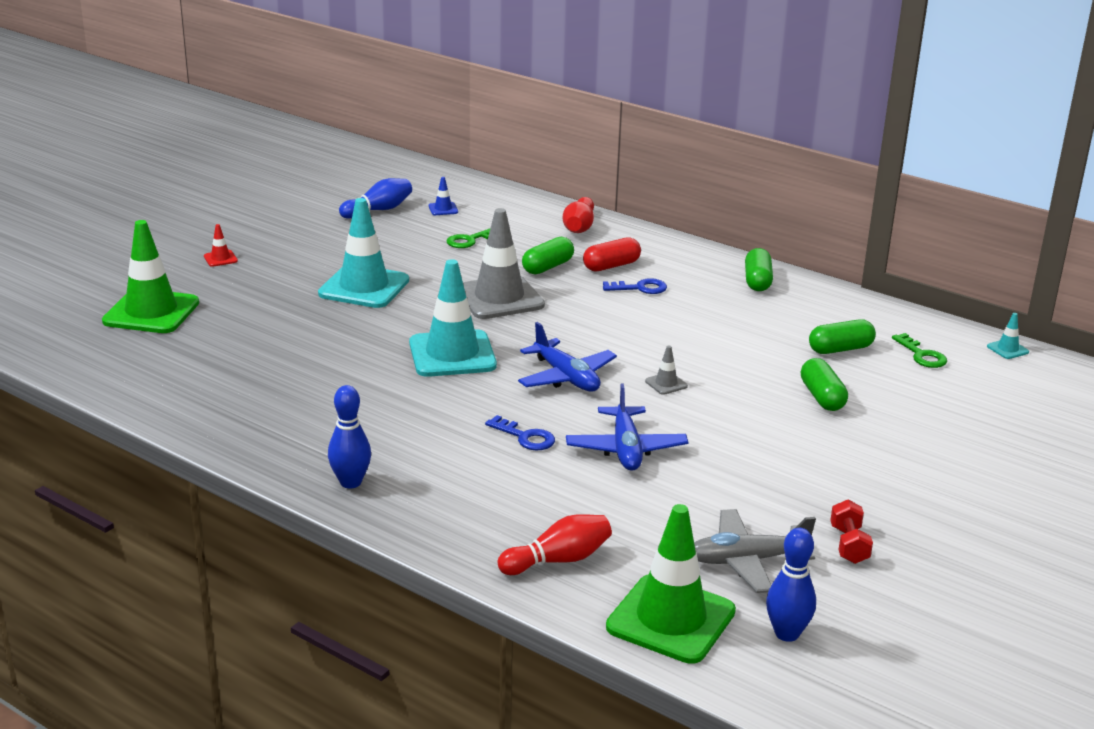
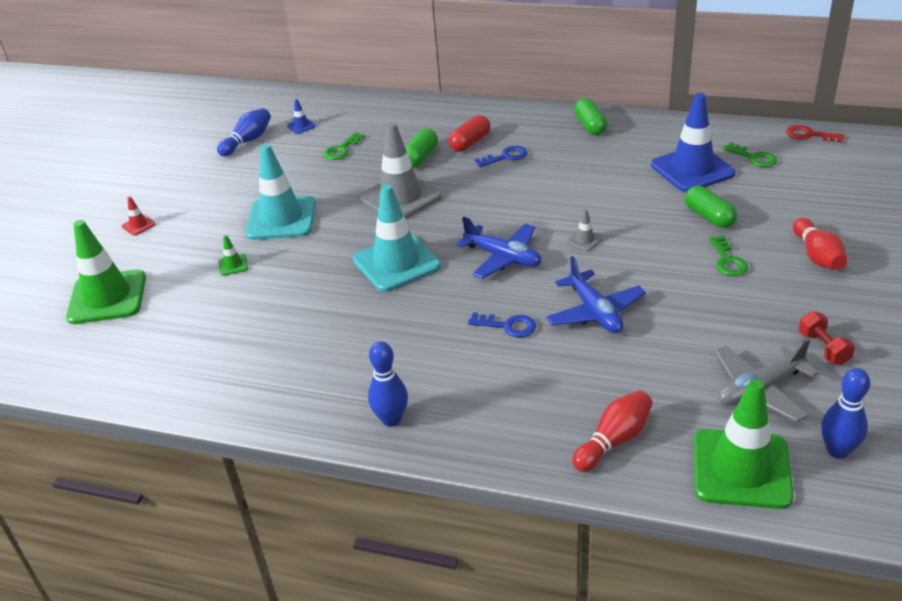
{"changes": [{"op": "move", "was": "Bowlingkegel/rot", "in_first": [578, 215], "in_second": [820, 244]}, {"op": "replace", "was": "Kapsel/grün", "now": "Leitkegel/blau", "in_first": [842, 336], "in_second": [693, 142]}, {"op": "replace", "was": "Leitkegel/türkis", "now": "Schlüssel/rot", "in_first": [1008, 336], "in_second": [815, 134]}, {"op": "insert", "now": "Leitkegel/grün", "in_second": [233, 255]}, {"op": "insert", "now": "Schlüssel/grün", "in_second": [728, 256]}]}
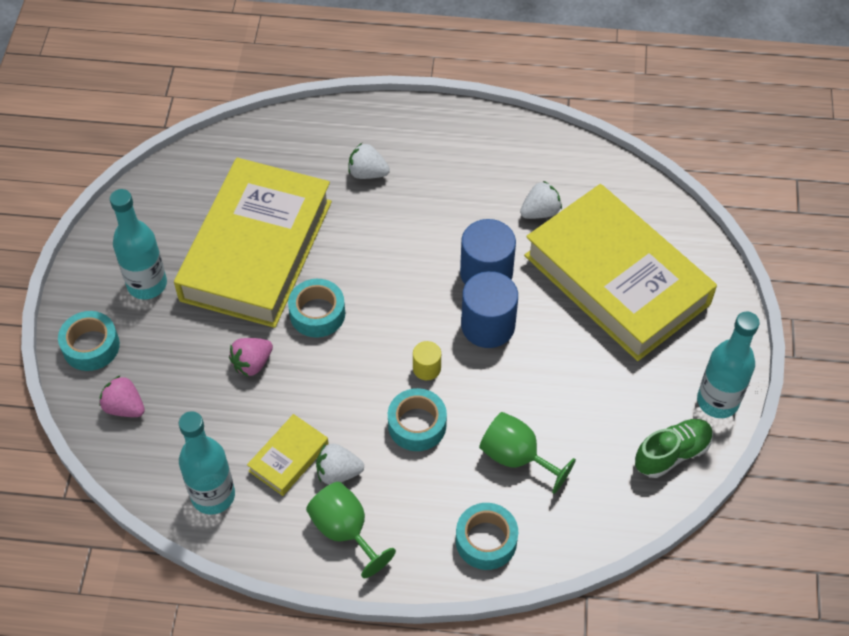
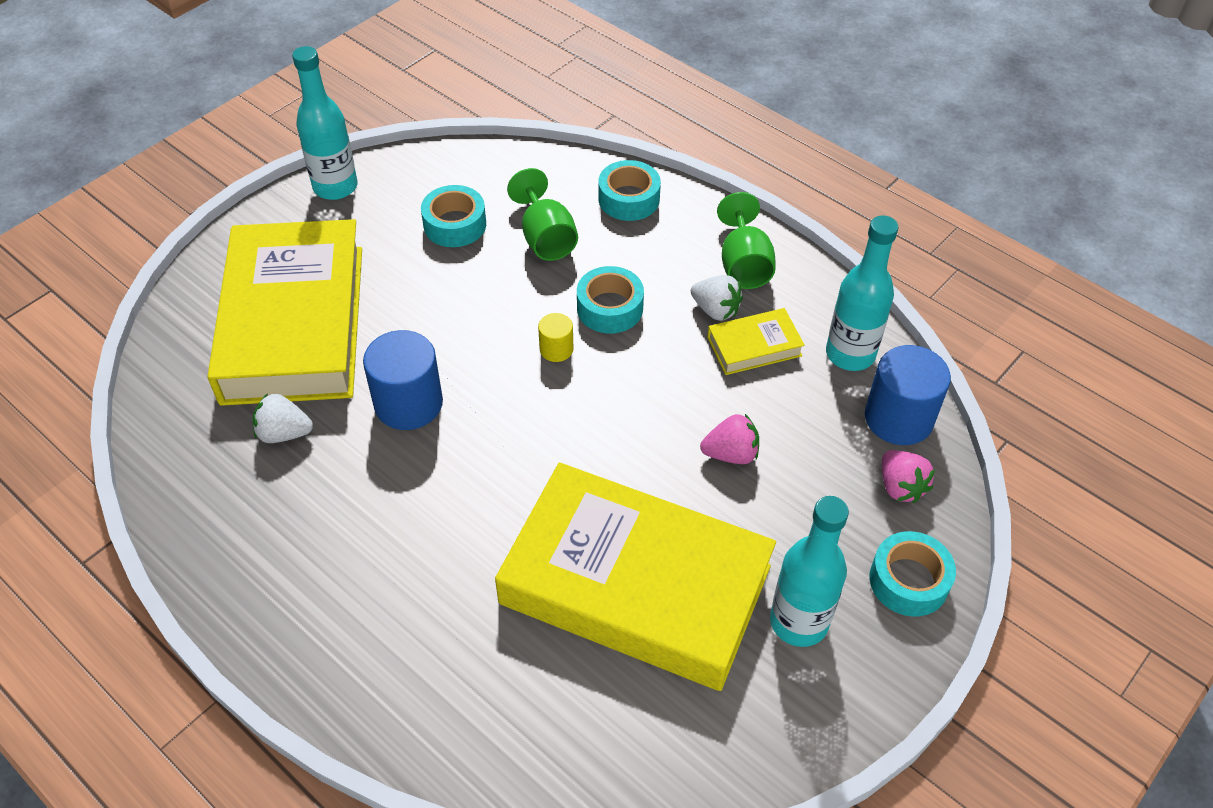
{"changes": [{"op": "rotate", "was": "Buch/gelb", "in_first": [253, 243], "in_second": [635, 576], "clockwise": 60}, {"op": "move", "was": "Klebeband/türkis", "in_first": [316, 308], "in_second": [453, 216]}, {"op": "delete", "was": "Erdbeere/weiß", "in_first": [369, 161]}, {"op": "move", "was": "Vollzylinder/blau", "in_first": [489, 309], "in_second": [908, 395]}, {"op": "delete", "was": "Schuh/grün", "in_first": [674, 448]}]}
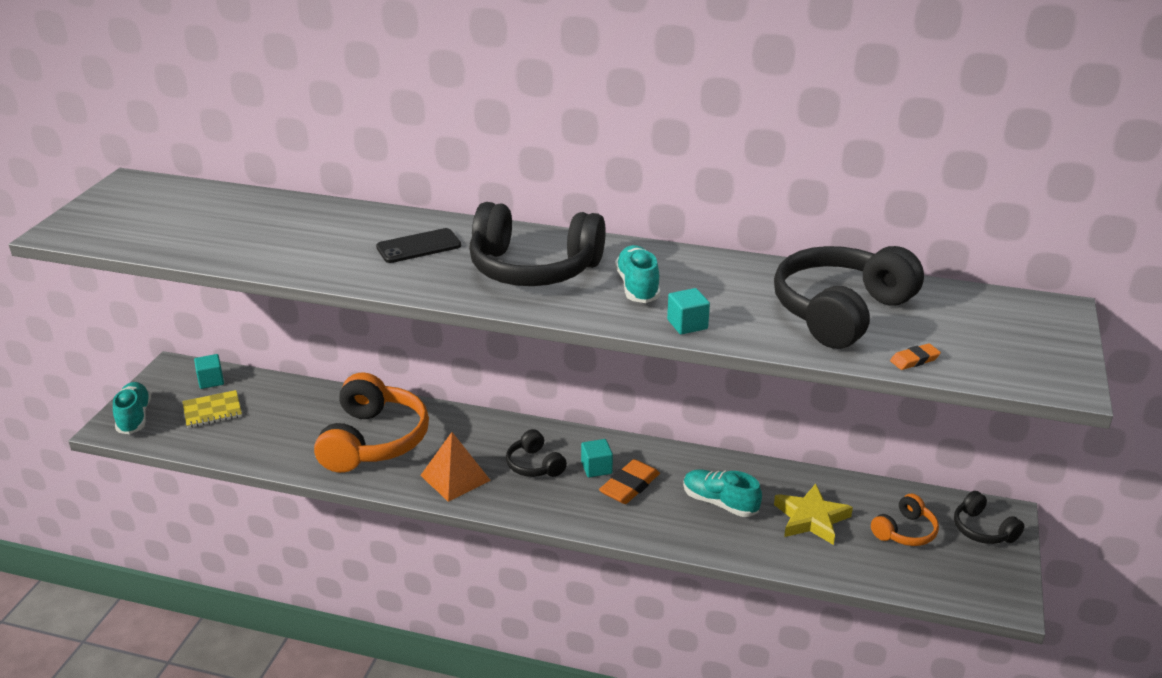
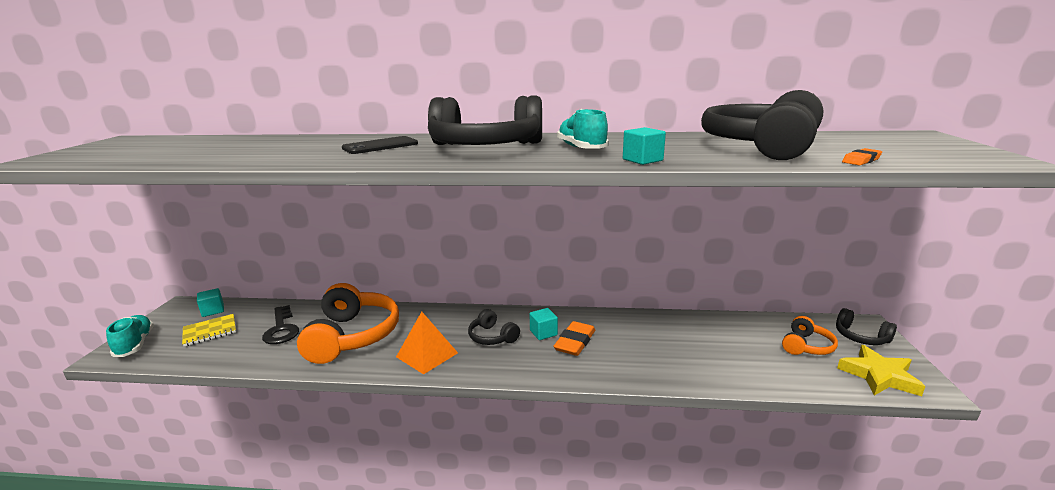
{"changes": [{"op": "delete", "was": "Schuh/türkis", "in_first": [722, 493]}, {"op": "move", "was": "Stern/gelb", "in_first": [813, 514], "in_second": [881, 370]}, {"op": "insert", "now": "Schlüssel/schwarz", "in_second": [280, 324]}]}
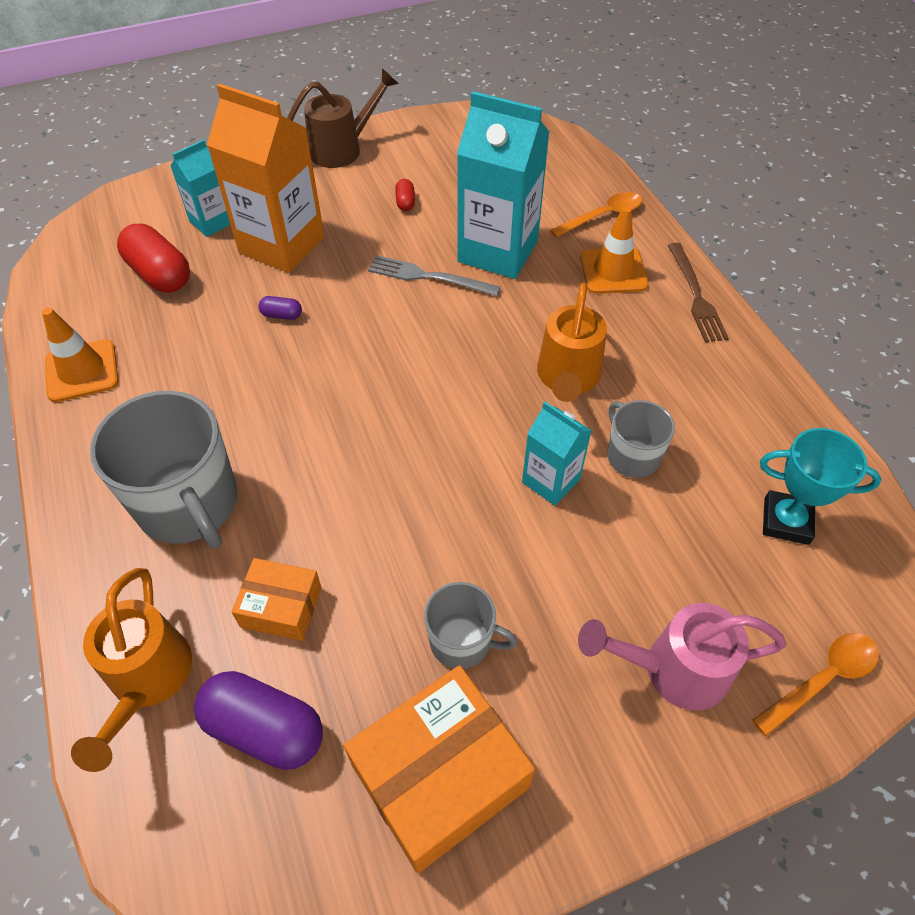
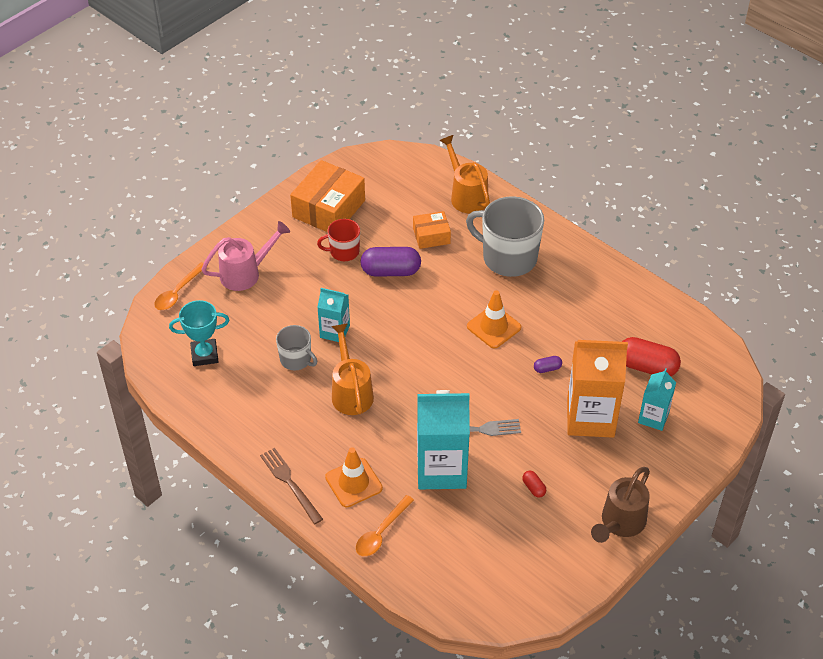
{"changes": [{"op": "move", "was": "Leitkegel/orange", "in_first": [80, 354], "in_second": [494, 319]}, {"op": "move", "was": "Kapsel/lila", "in_first": [258, 720], "in_second": [391, 262]}, {"op": "recolor", "was": "Tasse/grau", "now": "Tasse/rot", "in_first": [470, 625], "in_second": [338, 240]}]}
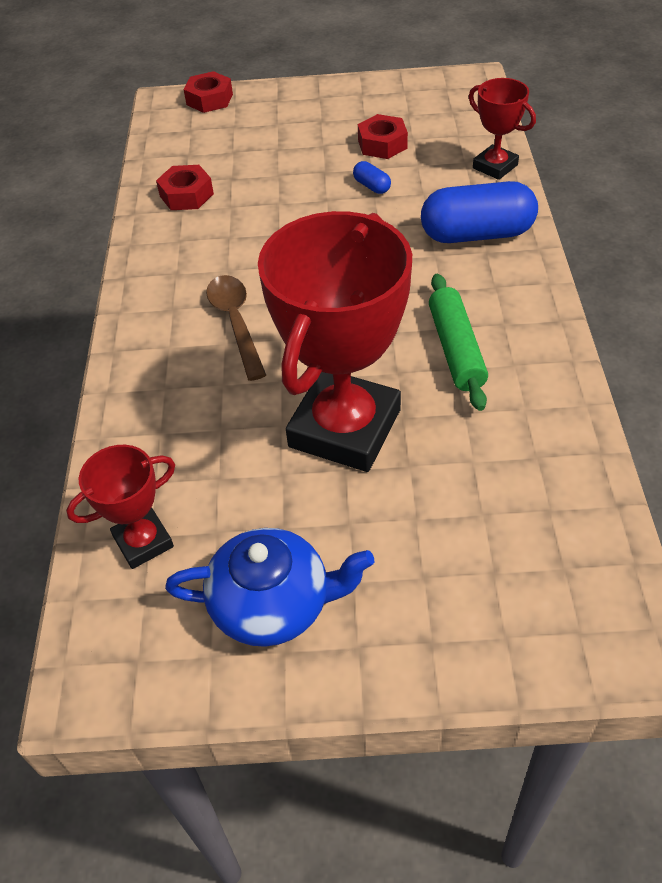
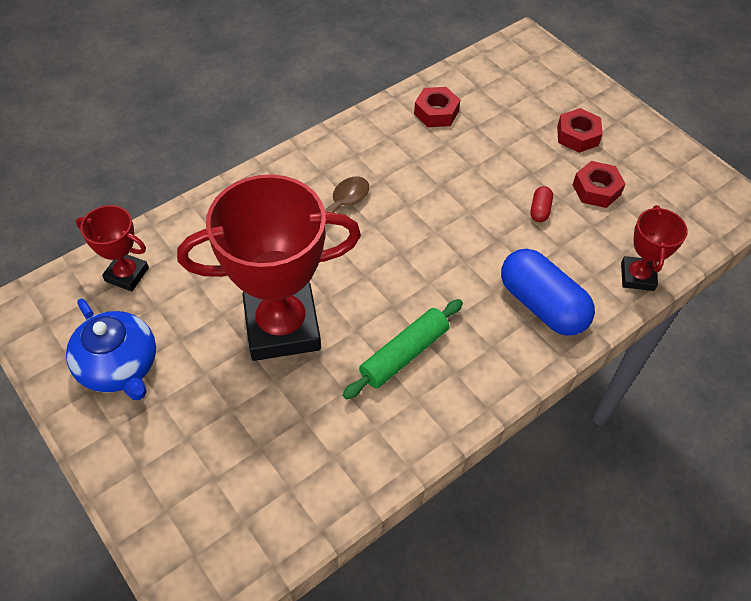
{"changes": [{"op": "move", "was": "Sechskantmutter/rot", "in_first": [208, 92], "in_second": [580, 130]}, {"op": "recolor", "was": "Kapsel/blau", "now": "Kapsel/rot", "in_first": [372, 177], "in_second": [541, 204]}]}
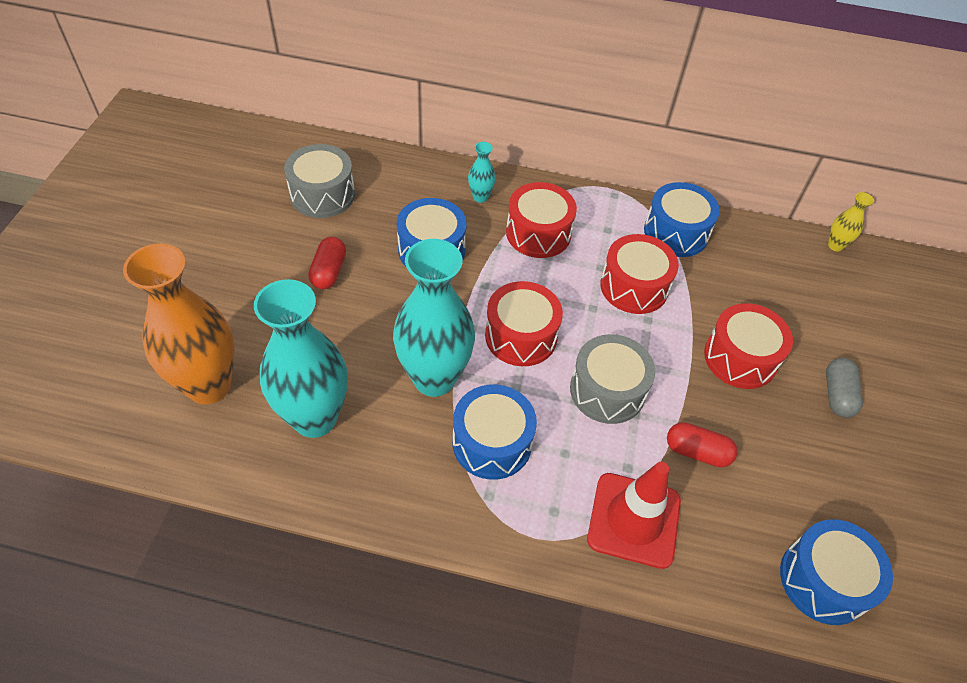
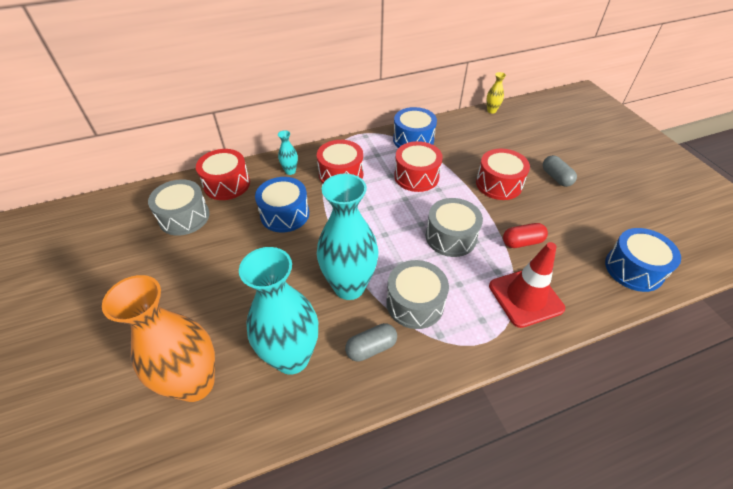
{"changes": [{"op": "delete", "was": "Kapsel/rot", "in_first": [327, 263]}, {"op": "recolor", "was": "Trommel/blau", "now": "Trommel/grau", "in_first": [494, 432], "in_second": [417, 294]}, {"op": "move", "was": "Trommel/rot", "in_first": [524, 323], "in_second": [223, 174]}, {"op": "insert", "now": "Kapsel/grau", "in_second": [371, 342]}]}
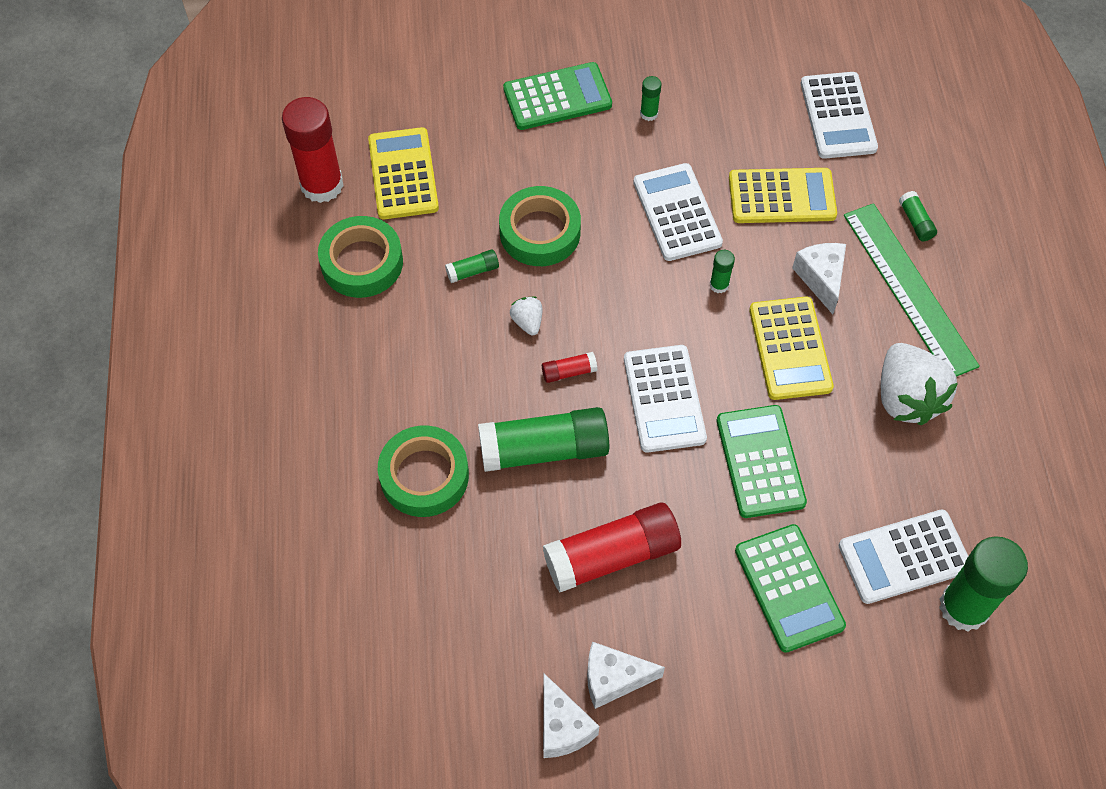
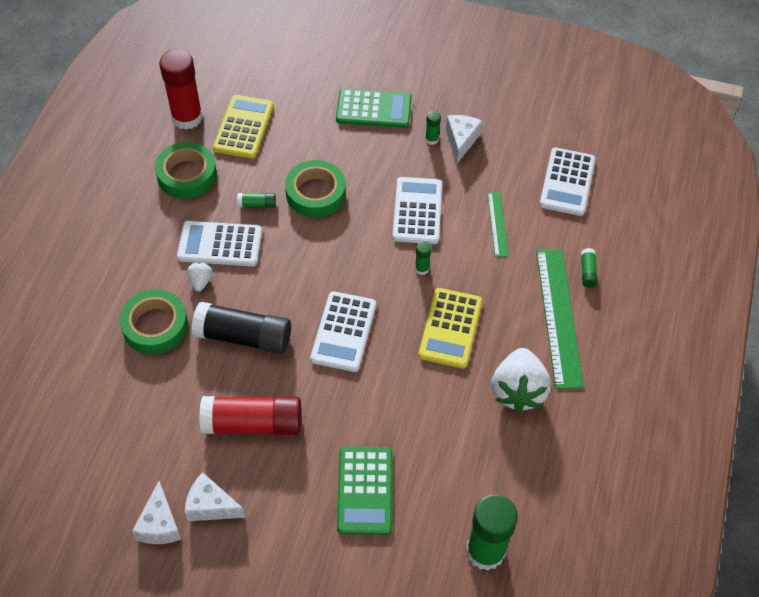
{"changes": [{"op": "recolor", "was": "Klebestift/grün", "now": "Klebestift/schwarz", "in_first": [543, 439], "in_second": [241, 328]}, {"op": "move", "was": "Erdbeere/weiß", "in_first": [526, 316], "in_second": [200, 277]}, {"op": "delete", "was": "Klebestift/rot", "in_first": [569, 367]}, {"op": "delete", "was": "Taschenrechner/grün", "in_first": [762, 461]}, {"op": "replace", "was": "Taschenrechner/gelb", "now": "Lineal/grün", "in_first": [783, 195], "in_second": [498, 224]}, {"op": "move", "was": "Käse/weiß", "in_first": [819, 278], "in_second": [464, 139]}, {"op": "move", "was": "Taschenrechner/weiß", "in_first": [903, 556], "in_second": [219, 243]}]}
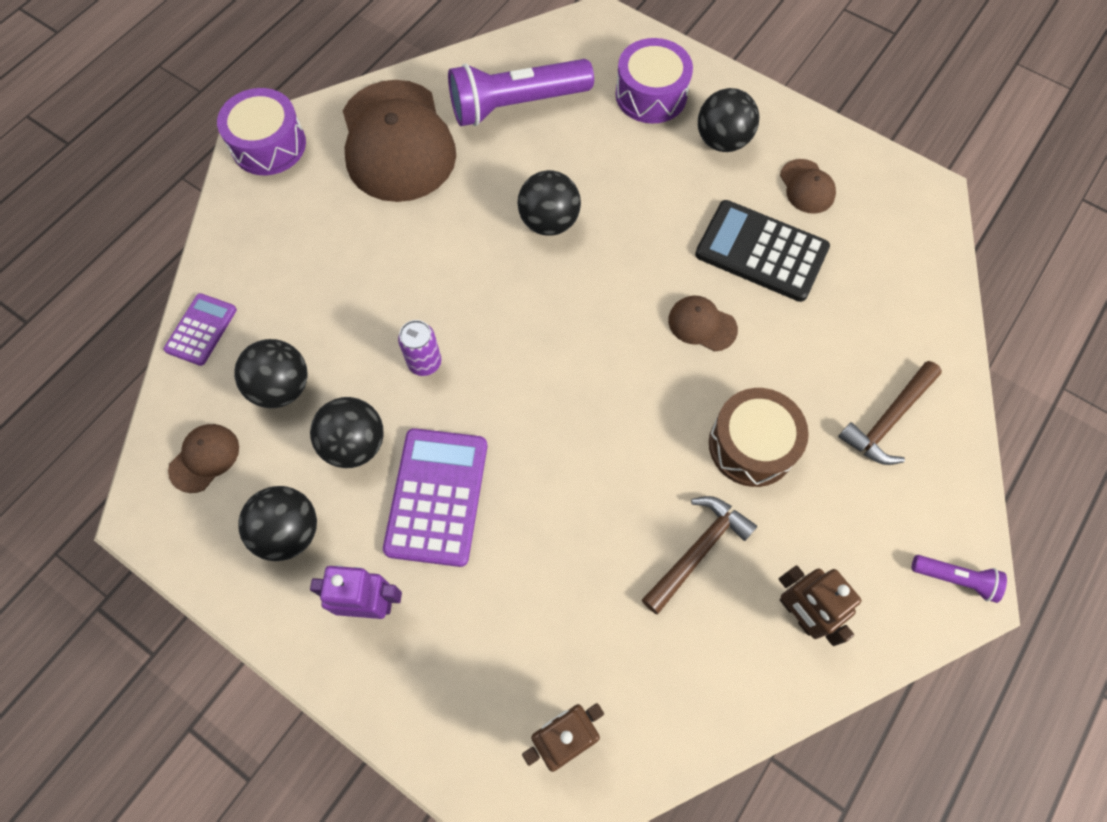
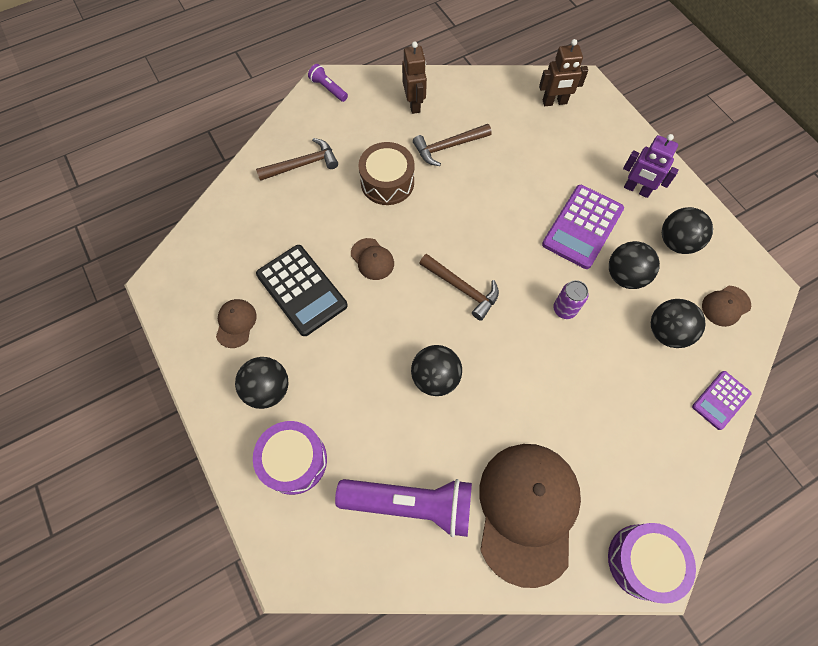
{"changes": [{"op": "insert", "now": "Hammer/braun", "in_second": [459, 287]}]}
